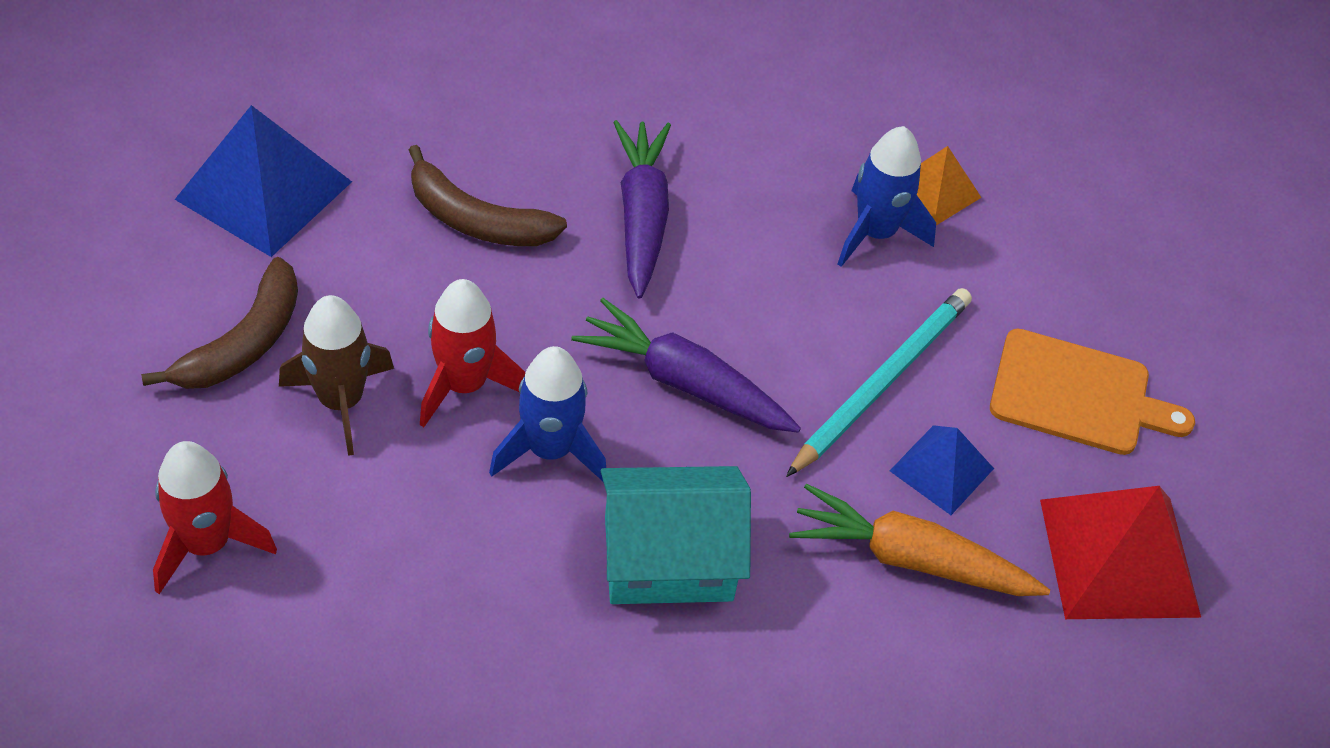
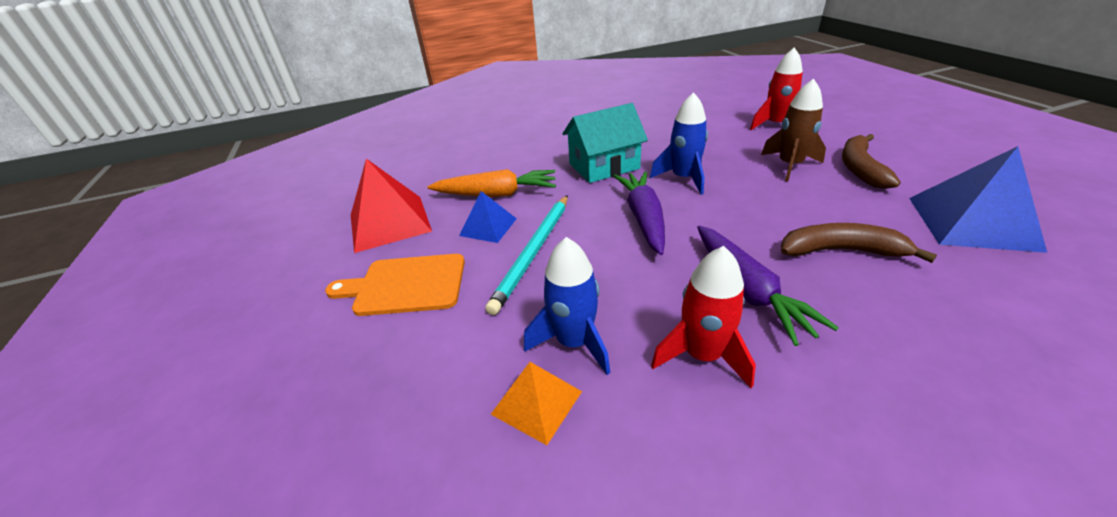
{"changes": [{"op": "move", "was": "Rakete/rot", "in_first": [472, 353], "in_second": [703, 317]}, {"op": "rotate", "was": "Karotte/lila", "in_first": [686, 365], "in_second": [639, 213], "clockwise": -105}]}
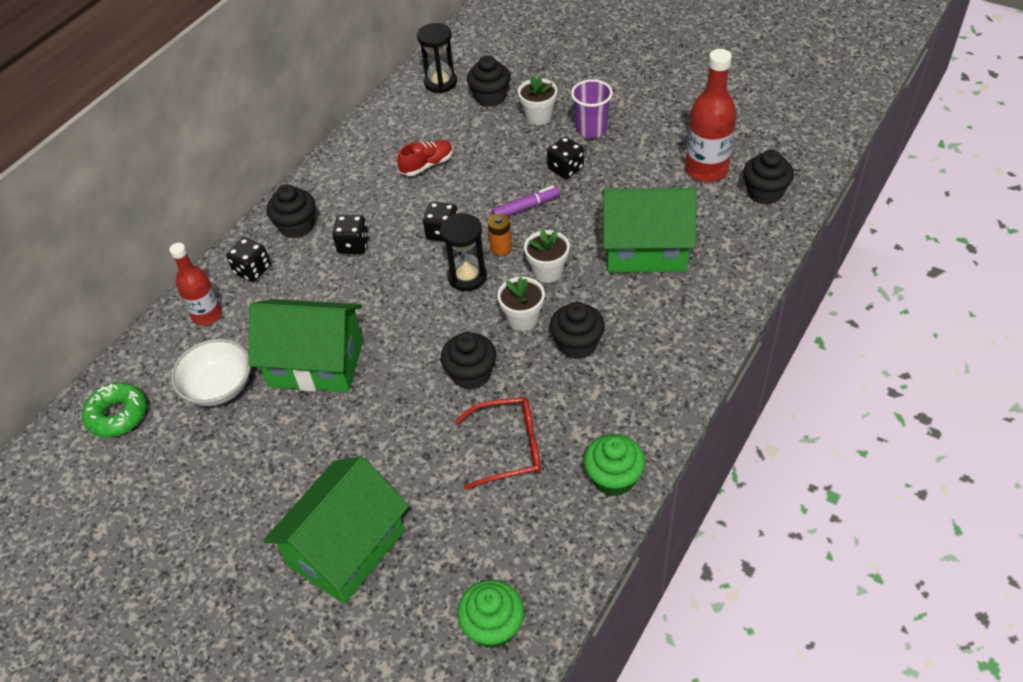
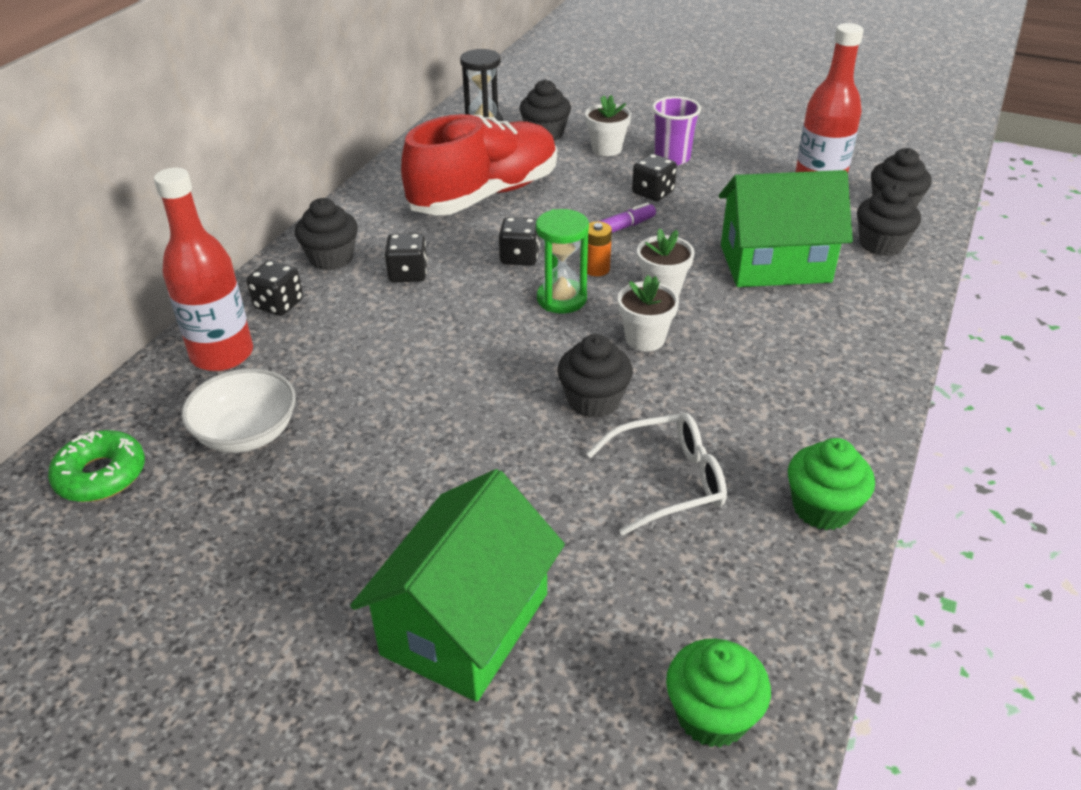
{"changes": [{"op": "resize", "was": "Flasche/rot", "in_first": [195, 284], "in_second": [203, 269], "ratio": 1.52}, {"op": "delete", "was": "Haus/grün", "in_first": [305, 346]}, {"op": "resize", "was": "Schuh/rot", "in_first": [425, 158], "in_second": [479, 164], "ratio": 2.43}, {"op": "recolor", "was": "Sanduhr/schwarz", "now": "Sanduhr/grün", "in_first": [463, 252], "in_second": [562, 261]}, {"op": "recolor", "was": "Brille/rot", "now": "Brille/weiß", "in_first": [498, 443], "in_second": [656, 474]}, {"op": "move", "was": "Muffin/schwarz", "in_first": [577, 330], "in_second": [889, 220]}]}
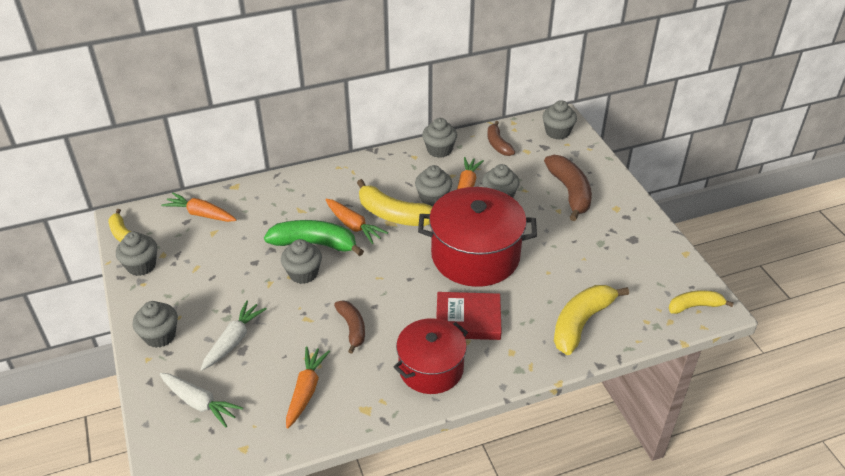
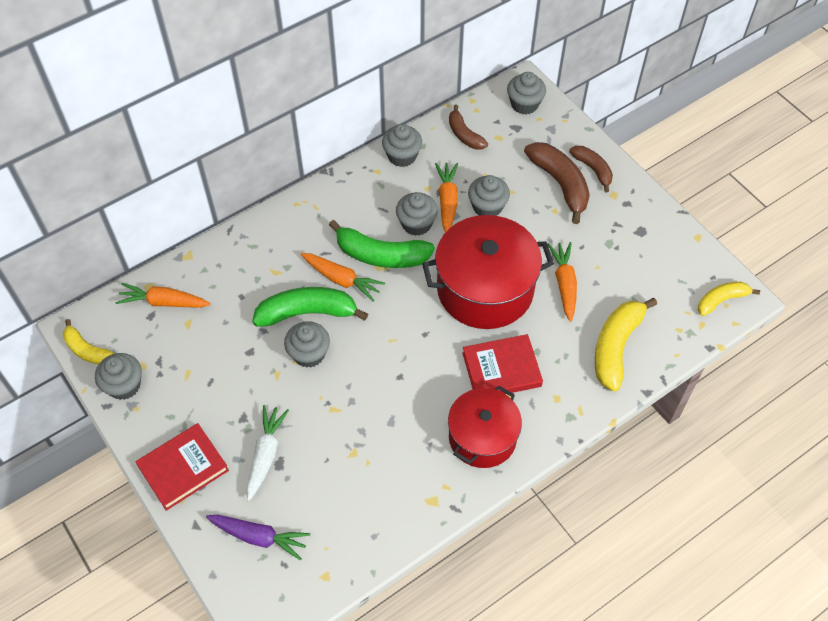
{"changes": [{"op": "replace", "was": "Muffin/grau", "now": "Buch/rot", "in_first": [155, 324], "in_second": [182, 467]}, {"op": "recolor", "was": "Karotte/weiß", "now": "Karotte/lila", "in_first": [201, 400], "in_second": [258, 537]}, {"op": "move", "was": "Karotte/orange", "in_first": [308, 388], "in_second": [562, 282]}, {"op": "move", "was": "Banane/braun", "in_first": [349, 327], "in_second": [591, 169]}, {"op": "recolor", "was": "Banane/gelb", "now": "Banane/grün", "in_first": [395, 202], "in_second": [382, 244]}]}
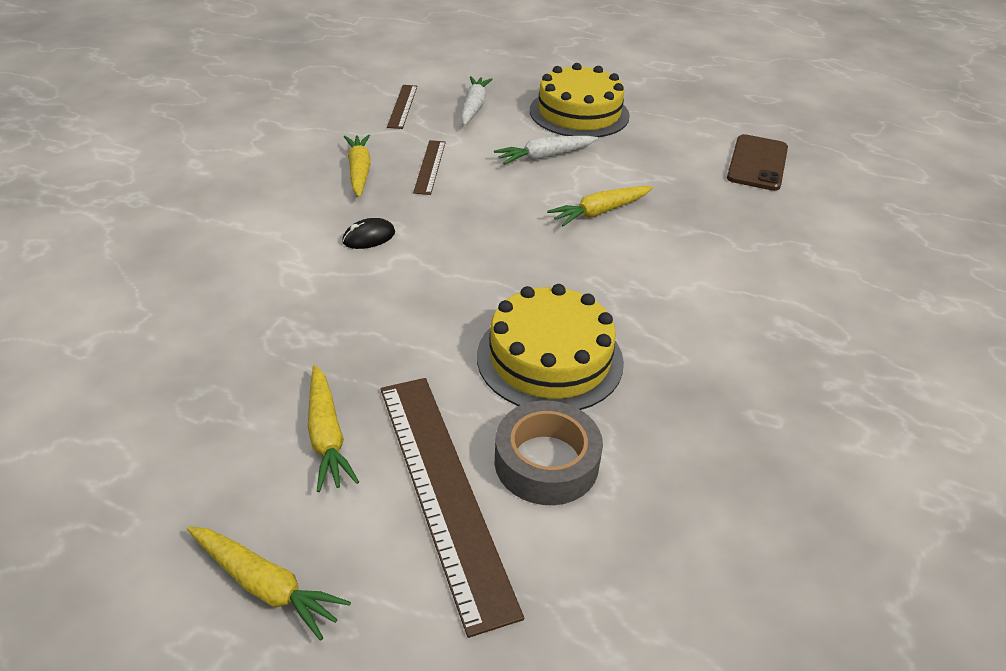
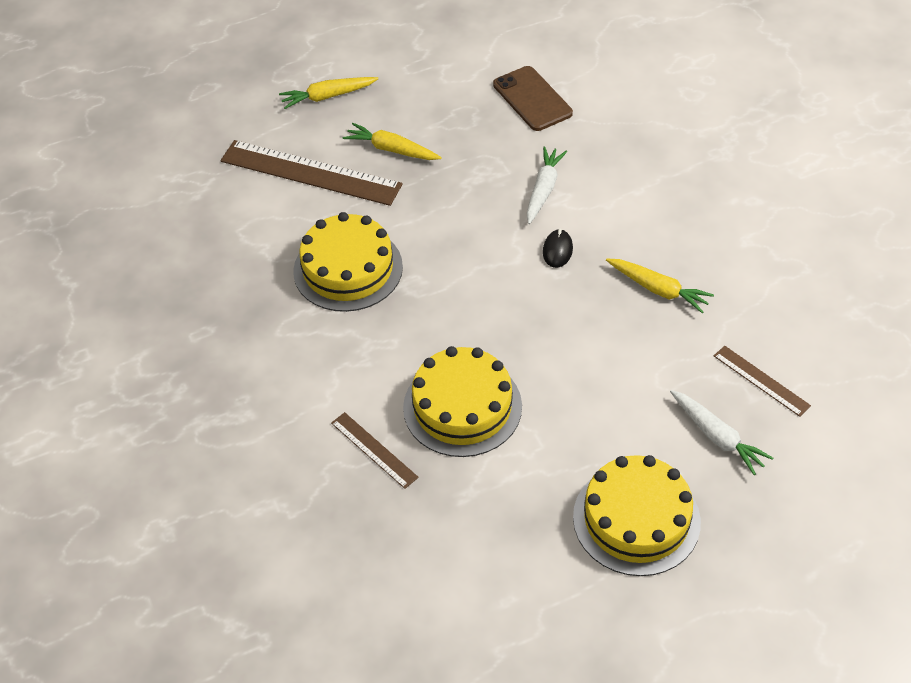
{"changes": [{"op": "move", "was": "Lineal/braun", "in_first": [429, 167], "in_second": [375, 450]}, {"op": "move", "was": "Karotte/weiß", "in_first": [546, 150], "in_second": [547, 185]}, {"op": "delete", "was": "Klebeband/grau", "in_first": [549, 452]}, {"op": "replace", "was": "Karotte/gelb", "now": "Kuchen/gelb", "in_first": [600, 206], "in_second": [462, 401]}, {"op": "move", "was": "Handy/braun", "in_first": [757, 162], "in_second": [533, 98]}]}
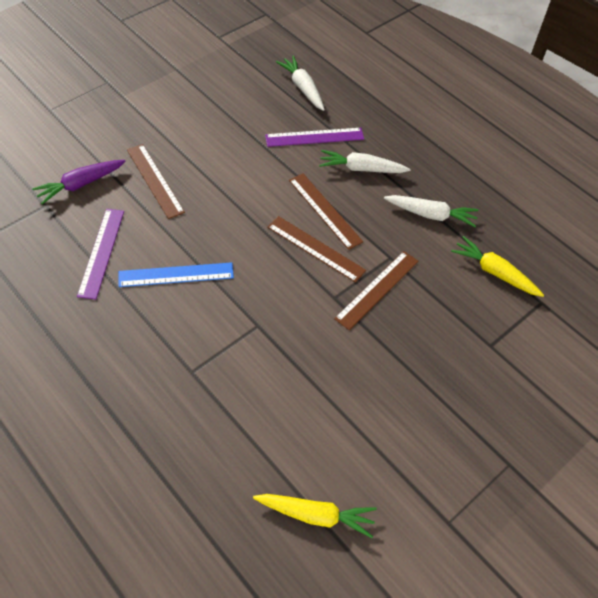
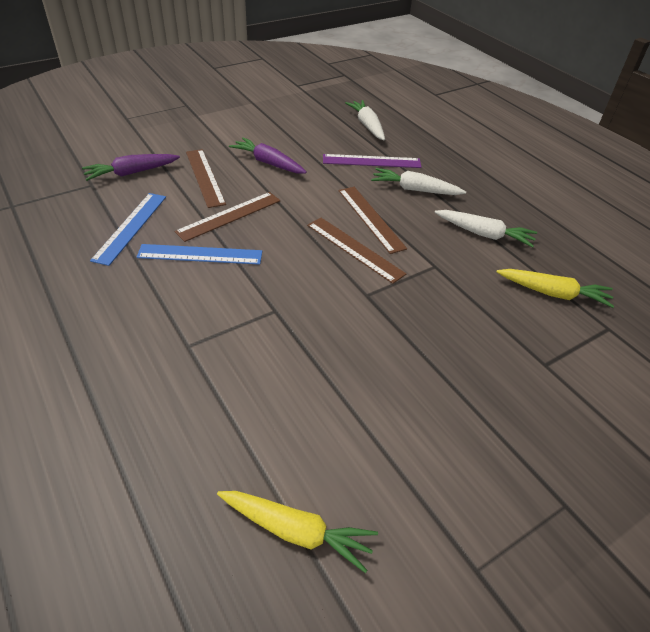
{"changes": [{"op": "recolor", "was": "Lineal/lila", "now": "Lineal/blau", "in_first": [100, 254], "in_second": [128, 229]}, {"op": "move", "was": "Lineal/braun", "in_first": [376, 290], "in_second": [227, 217]}, {"op": "rotate", "was": "Karotte/gelb", "in_first": [497, 266], "in_second": [555, 288], "clockwise": 150}, {"op": "insert", "now": "Karotte/lila", "in_second": [268, 155]}]}
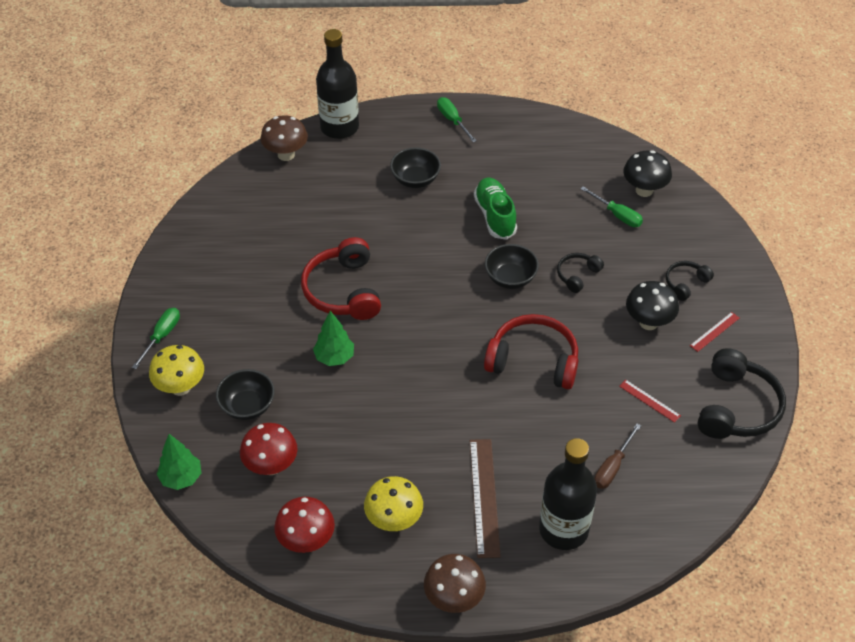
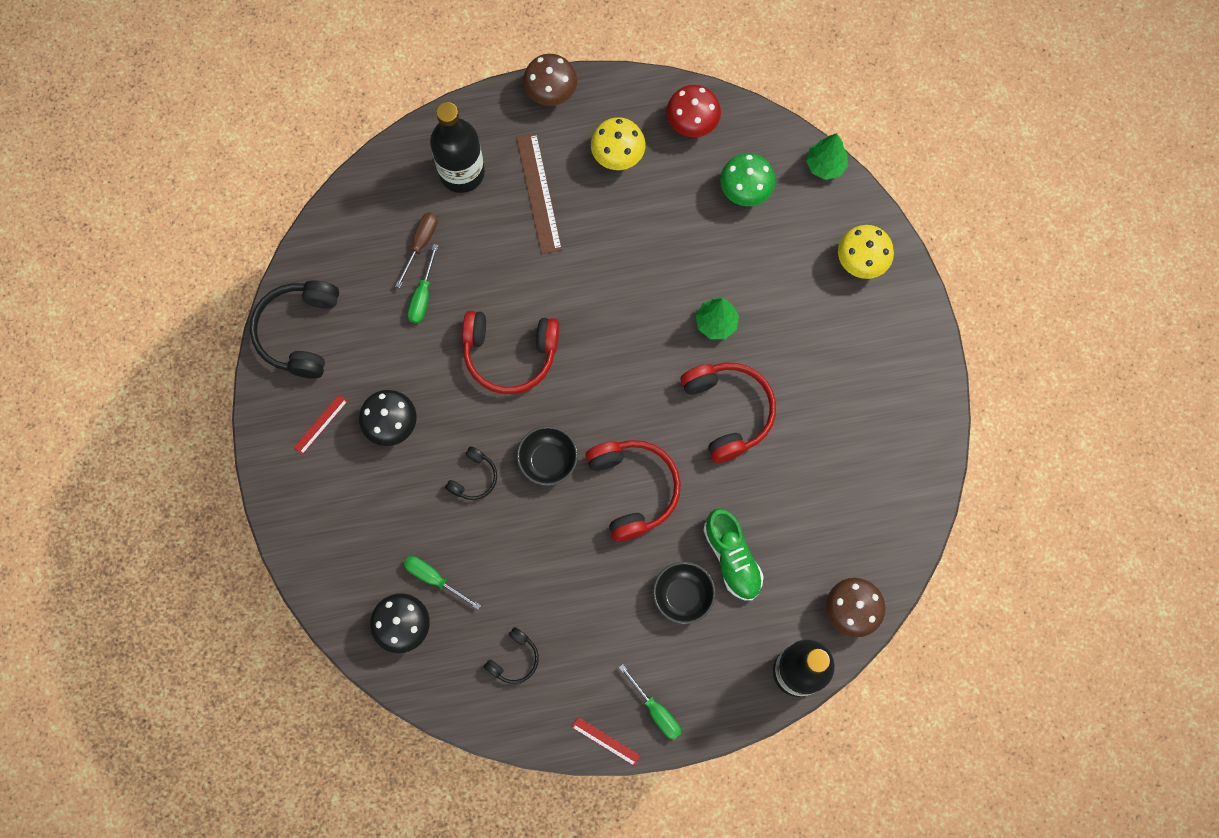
{"changes": [{"op": "move", "was": "Schraubenzieher/grün", "in_first": [156, 338], "in_second": [423, 284]}, {"op": "delete", "was": "Schüssel/schwarz", "in_first": [245, 394]}, {"op": "recolor", "was": "Pilz/rot", "now": "Pilz/grün", "in_first": [268, 449], "in_second": [748, 179]}, {"op": "move", "was": "Schuh/grün", "in_first": [495, 209], "in_second": [733, 554]}, {"op": "move", "was": "Lineal/rot", "in_first": [650, 401], "in_second": [606, 741]}, {"op": "move", "was": "Kopfhörer/schwarz", "in_first": [690, 281], "in_second": [511, 655]}, {"op": "insert", "now": "Kopfhörer/rot", "in_second": [633, 491]}]}
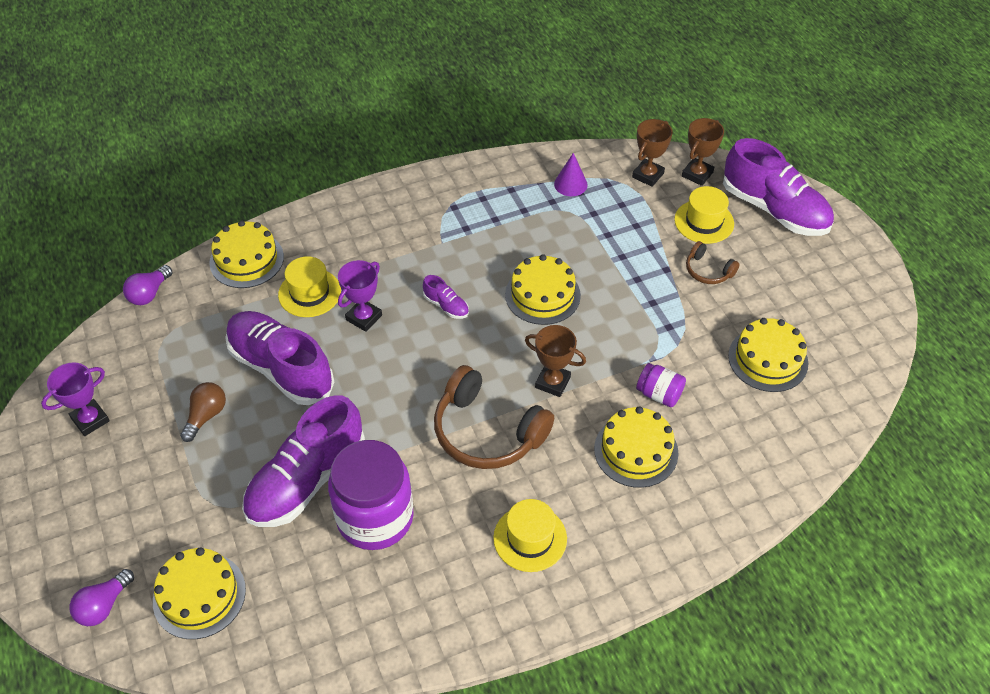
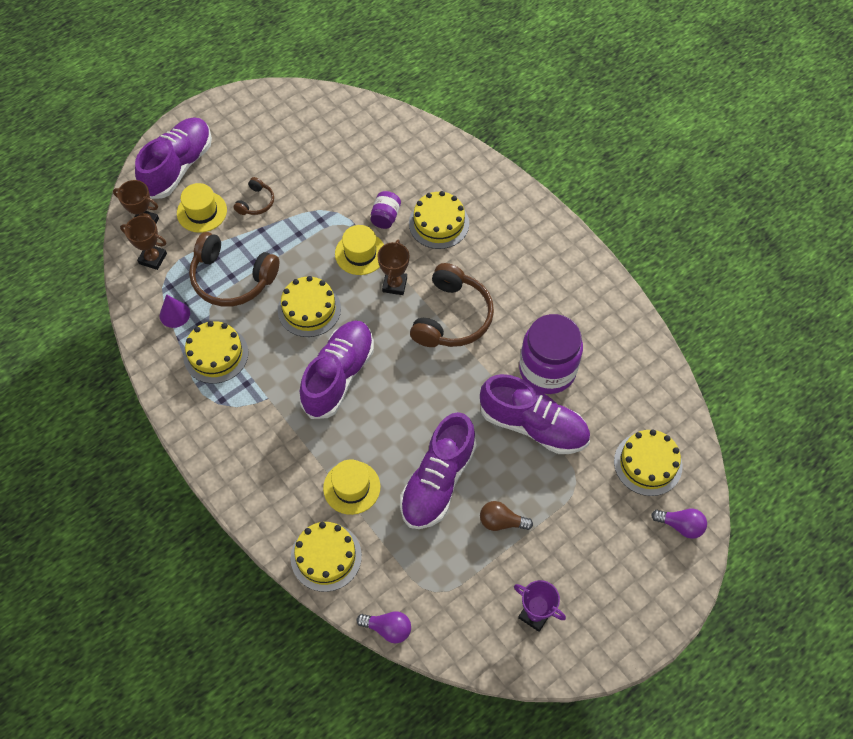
{"changes": [{"op": "delete", "was": "Pokal/lila", "in_first": [360, 296]}, {"op": "resize", "was": "Schuh/lila", "in_first": [446, 297], "in_second": [336, 369], "ratio": 2.36}, {"op": "move", "was": "Hut/gelb", "in_first": [530, 535], "in_second": [359, 250]}, {"op": "move", "was": "Kuchen/gelb", "in_first": [768, 355], "in_second": [215, 352]}, {"op": "insert", "now": "Kopfhörer/braun", "in_second": [234, 269]}]}
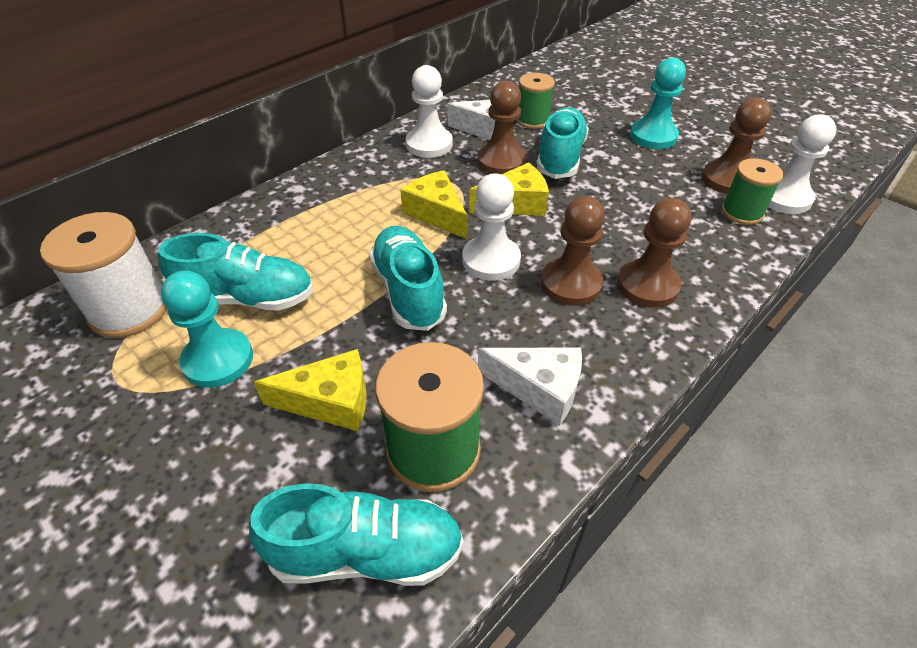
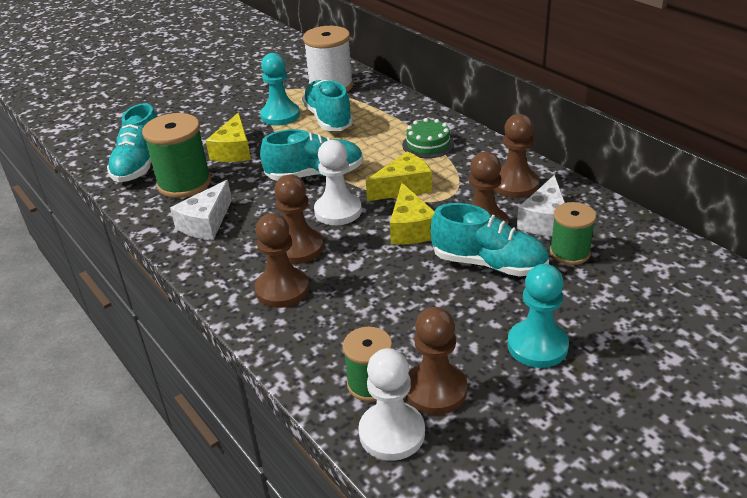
{"changes": [{"op": "rotate", "was": "Schuh/türkis", "in_first": [235, 271], "in_second": [327, 105], "clockwise": 150}, {"op": "recolor", "was": "Bauer/weiß", "now": "Bauer/braun", "in_first": [429, 111], "in_second": [516, 156]}, {"op": "insert", "now": "Kuchen/grün", "in_second": [428, 138]}]}
